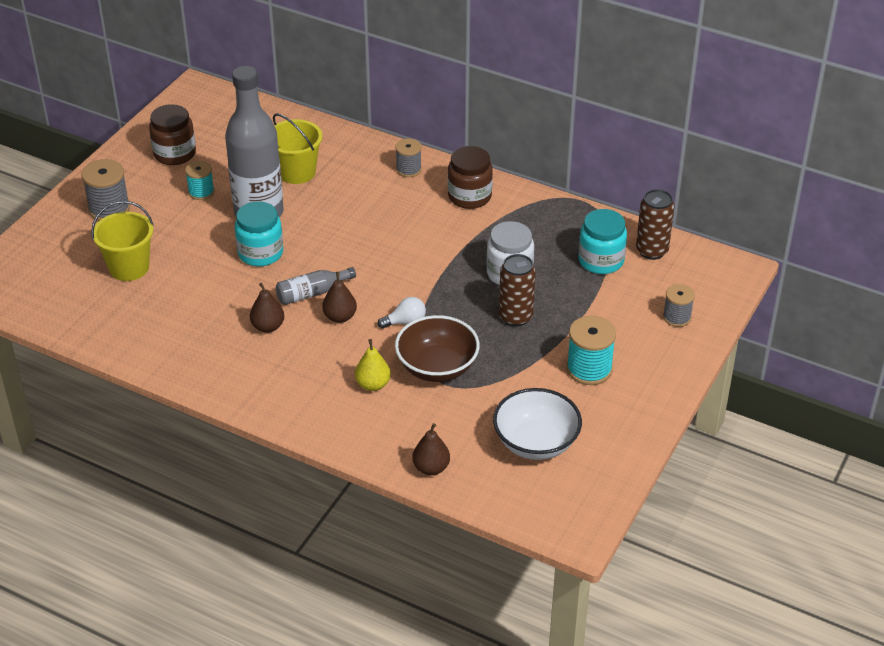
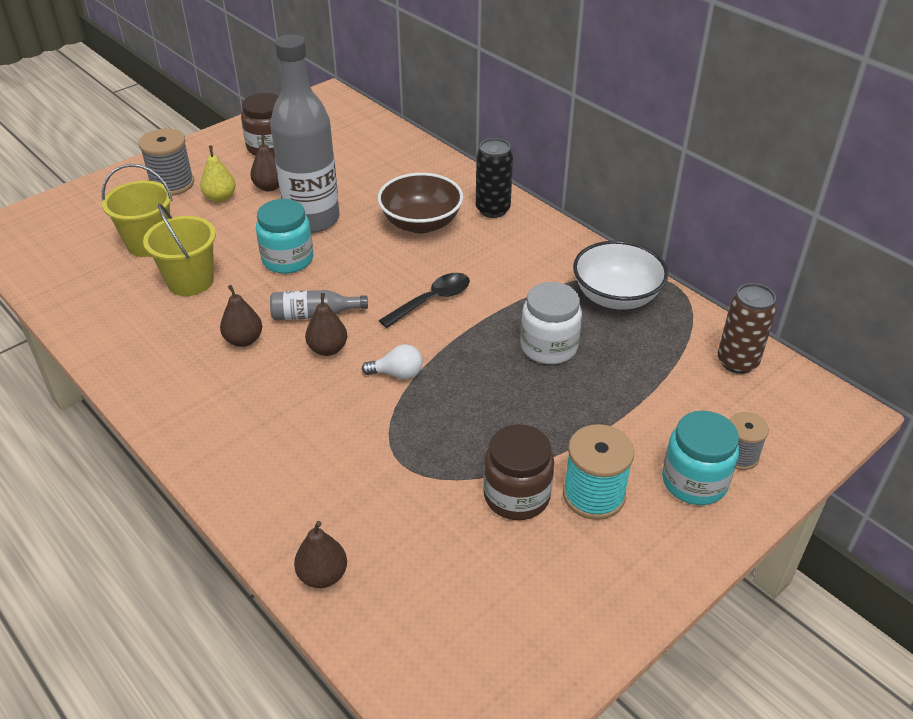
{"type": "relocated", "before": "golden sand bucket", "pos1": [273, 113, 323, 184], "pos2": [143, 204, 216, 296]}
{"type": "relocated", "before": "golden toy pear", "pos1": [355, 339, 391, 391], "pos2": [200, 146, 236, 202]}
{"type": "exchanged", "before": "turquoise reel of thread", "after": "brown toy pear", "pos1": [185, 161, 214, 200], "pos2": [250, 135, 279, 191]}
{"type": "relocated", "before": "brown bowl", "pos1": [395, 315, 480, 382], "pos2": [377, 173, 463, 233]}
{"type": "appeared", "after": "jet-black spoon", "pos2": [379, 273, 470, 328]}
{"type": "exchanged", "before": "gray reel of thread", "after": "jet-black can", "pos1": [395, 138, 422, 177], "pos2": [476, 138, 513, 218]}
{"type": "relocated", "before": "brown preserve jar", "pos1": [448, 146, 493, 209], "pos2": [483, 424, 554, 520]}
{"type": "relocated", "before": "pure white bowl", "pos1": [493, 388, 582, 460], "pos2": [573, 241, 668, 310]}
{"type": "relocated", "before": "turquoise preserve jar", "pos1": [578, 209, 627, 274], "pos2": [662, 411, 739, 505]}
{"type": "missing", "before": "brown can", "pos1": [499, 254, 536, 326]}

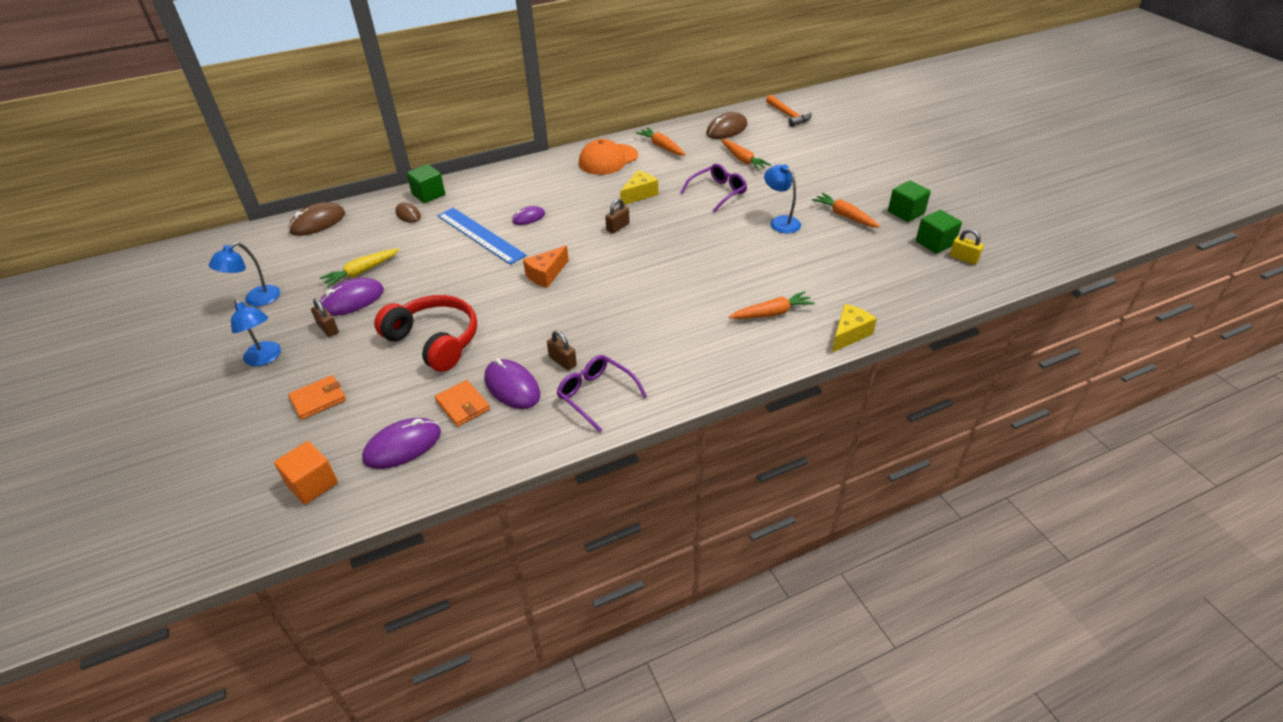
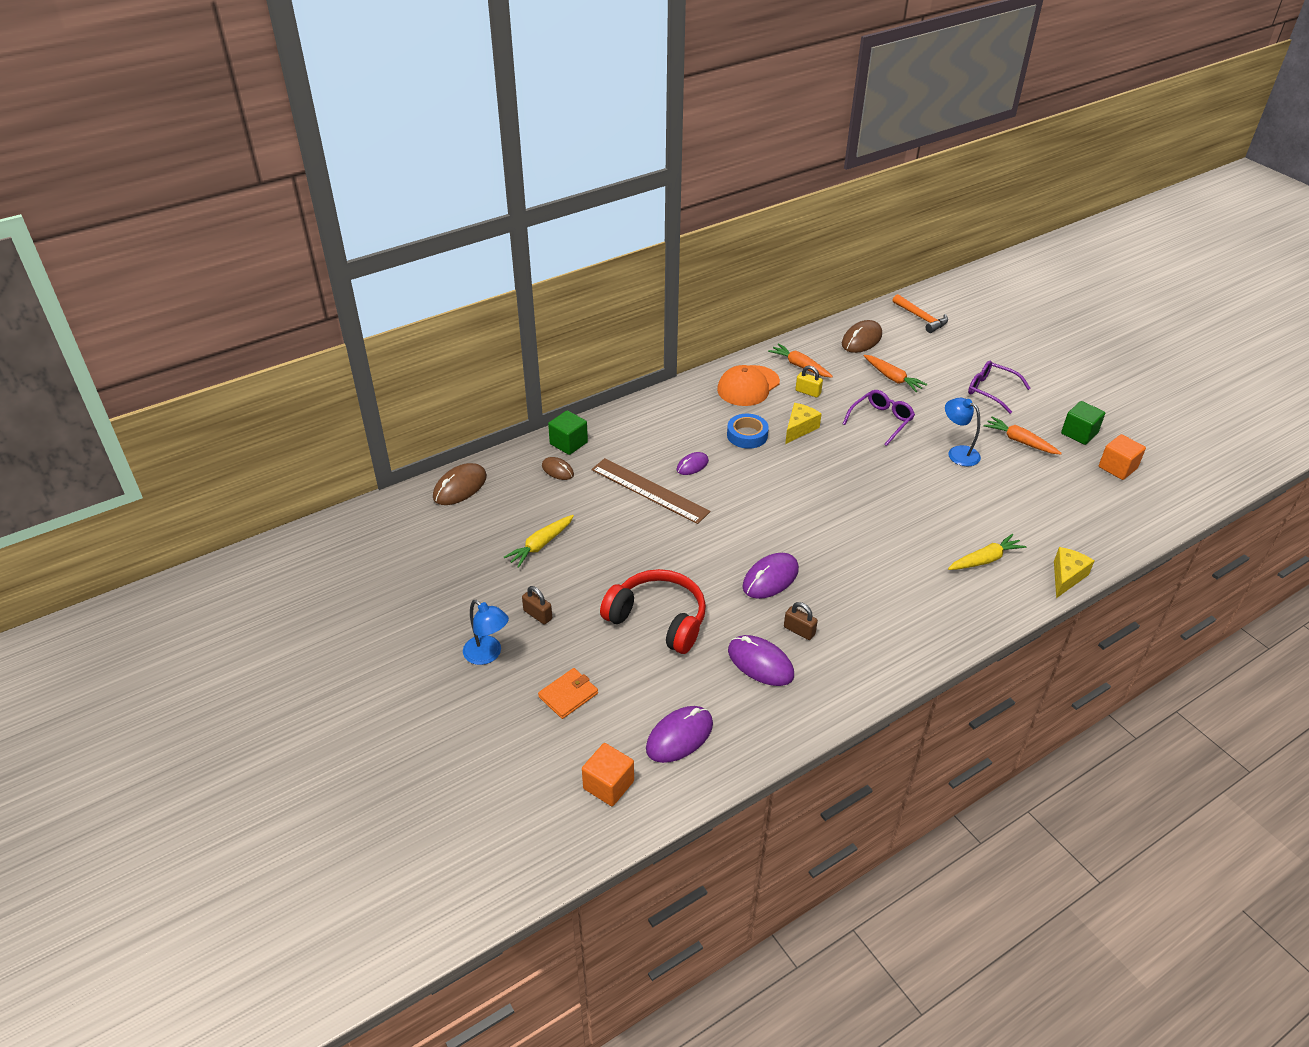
{"type": "colour", "before": "blue ruler", "after": "brown ruler", "pos1": [437, 208, 527, 265], "pos2": [591, 458, 710, 524]}
{"type": "appeared", "after": "blue roll of tape", "pos2": [727, 414, 769, 449]}
{"type": "relocated", "before": "royal purple PC mouse", "pos1": [320, 278, 384, 316], "pos2": [743, 553, 799, 599]}
{"type": "relocated", "before": "golden padlock", "pos1": [950, 229, 984, 265], "pos2": [796, 365, 823, 397]}
{"type": "colour", "before": "orange-coloured carrot", "after": "golden carrot", "pos1": [729, 291, 815, 319], "pos2": [948, 534, 1027, 570]}
{"type": "relocated", "before": "royal purple spectacles", "pos1": [557, 355, 647, 433], "pos2": [968, 361, 1031, 414]}
{"type": "colour", "before": "green solid cube", "after": "orange-coloured solid cube", "pos1": [916, 210, 962, 254], "pos2": [1099, 434, 1146, 480]}
{"type": "missing", "before": "blue desk lamp", "pos1": [209, 242, 280, 306]}
{"type": "missing", "before": "orange-coloured card wallet", "pos1": [435, 380, 490, 427]}
{"type": "missing", "before": "orange-coloured cheese wedge", "pos1": [523, 246, 569, 288]}
{"type": "missing", "before": "brown padlock", "pos1": [605, 198, 630, 234]}

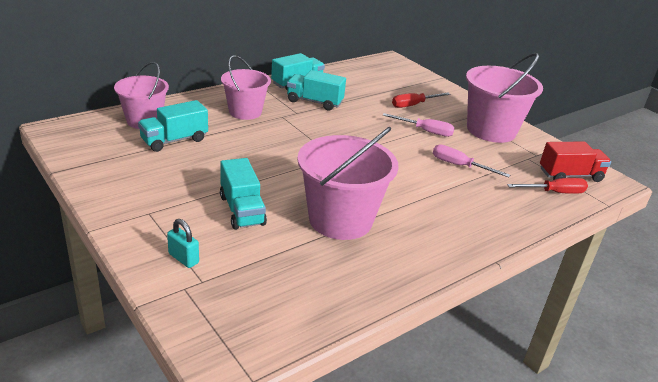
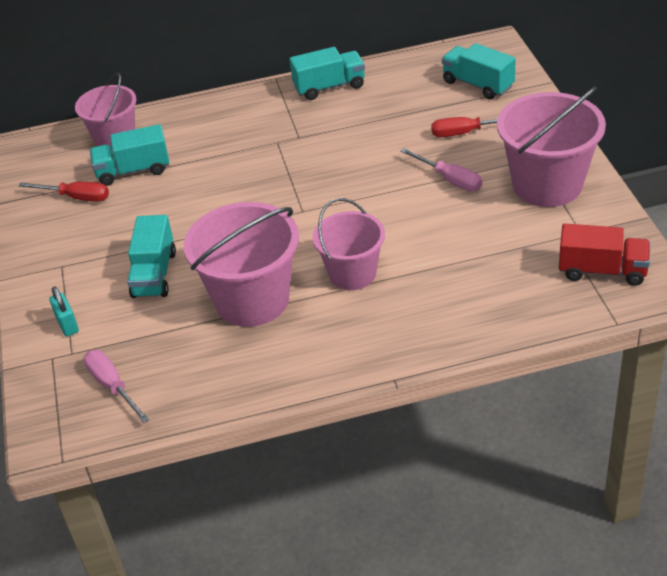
{"type": "relocated", "before": "crimson flat screwdriver", "pos1": [507, 178, 588, 194], "pos2": [18, 182, 109, 202]}
{"type": "relocated", "before": "rosy flat screwdriver", "pos1": [433, 144, 510, 177], "pos2": [84, 350, 150, 423]}
{"type": "relocated", "before": "rosy sand bucket", "pos1": [221, 55, 271, 120], "pos2": [313, 198, 385, 290]}
{"type": "relocated", "before": "turquoise lorry", "pos1": [287, 70, 346, 110], "pos2": [442, 43, 516, 99]}

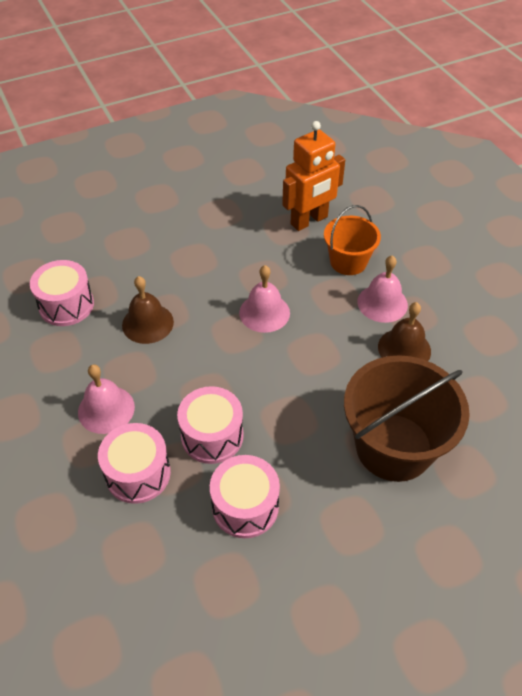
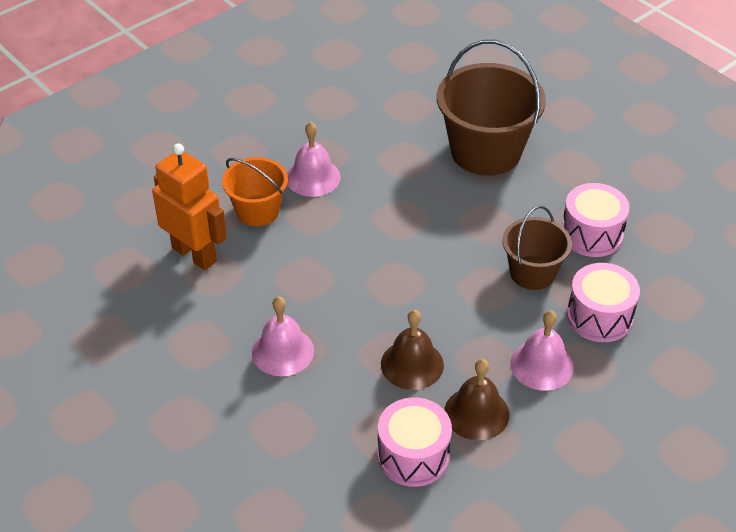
{"type": "relocated", "before": "rosy hand bell", "pos1": [239, 265, 290, 333], "pos2": [252, 296, 314, 376]}
{"type": "relocated", "before": "brown hand bell", "pos1": [378, 302, 431, 361], "pos2": [444, 359, 509, 440]}
{"type": "exchanged", "before": "rosy toy drum", "after": "brown sand bucket", "pos1": [177, 386, 244, 464], "pos2": [502, 206, 572, 290]}

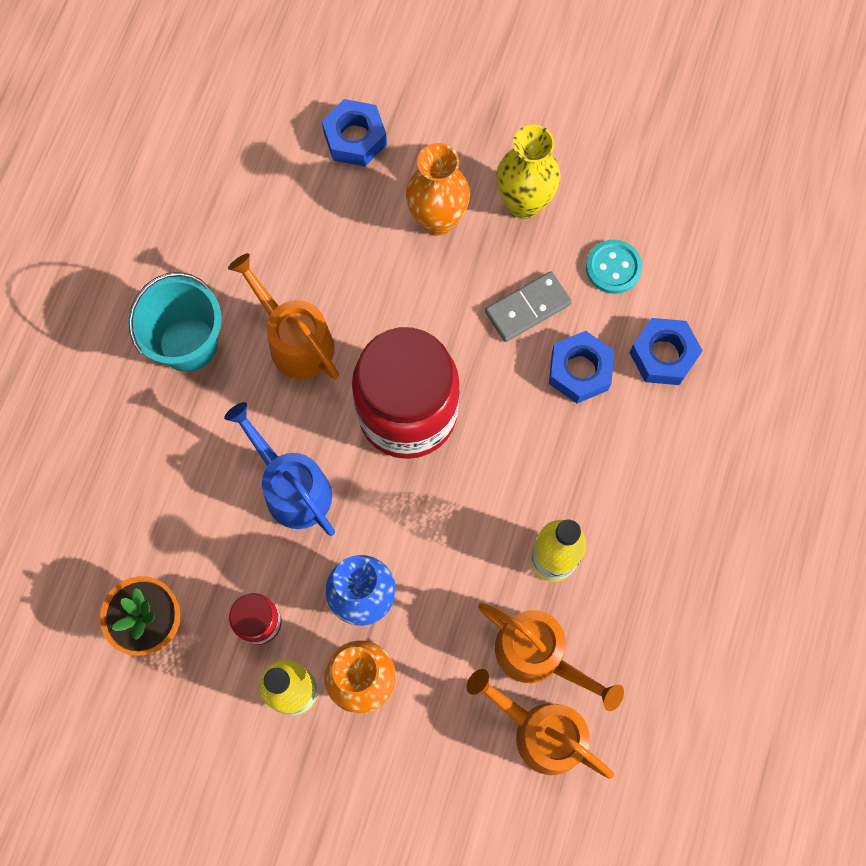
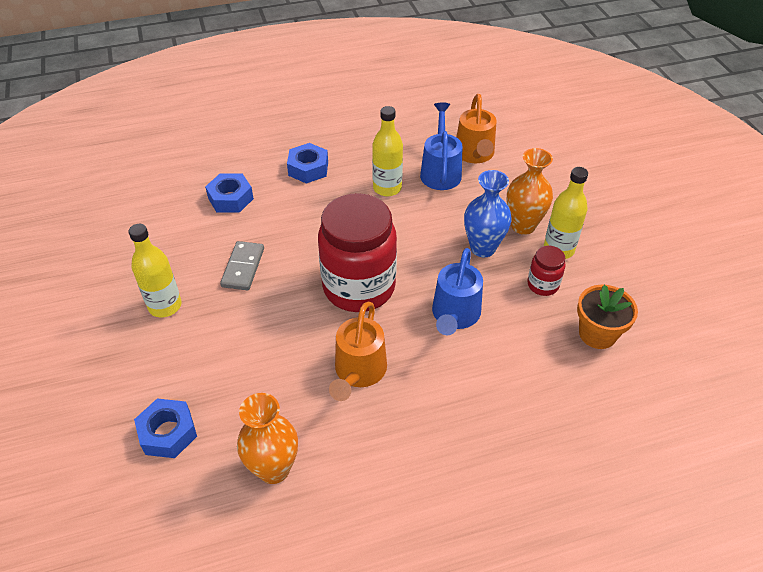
{"type": "exchanged", "before": "golden flower vase", "after": "golden flask", "pos1": [496, 124, 561, 219], "pos2": [128, 224, 182, 317]}
{"type": "spun", "before": "gray domino piece", "pos1": [485, 271, 572, 342], "pos2": [220, 241, 264, 290], "turn": 75}
{"type": "relocated", "before": "orange-coloured flower vase", "pos1": [406, 143, 470, 236], "pos2": [237, 393, 298, 484]}
{"type": "relocated", "before": "blue hexagon nut", "pos1": [549, 331, 614, 403], "pos2": [287, 143, 328, 184]}
{"type": "colour", "before": "orange-coloured sprinkling can", "after": "blue sprinkling can", "pos1": [478, 603, 624, 711], "pos2": [420, 102, 463, 190]}
{"type": "missing", "before": "turquoise sand bucket", "pos1": [128, 272, 222, 372]}
{"type": "missing", "before": "turquoise button", "pos1": [586, 240, 642, 294]}

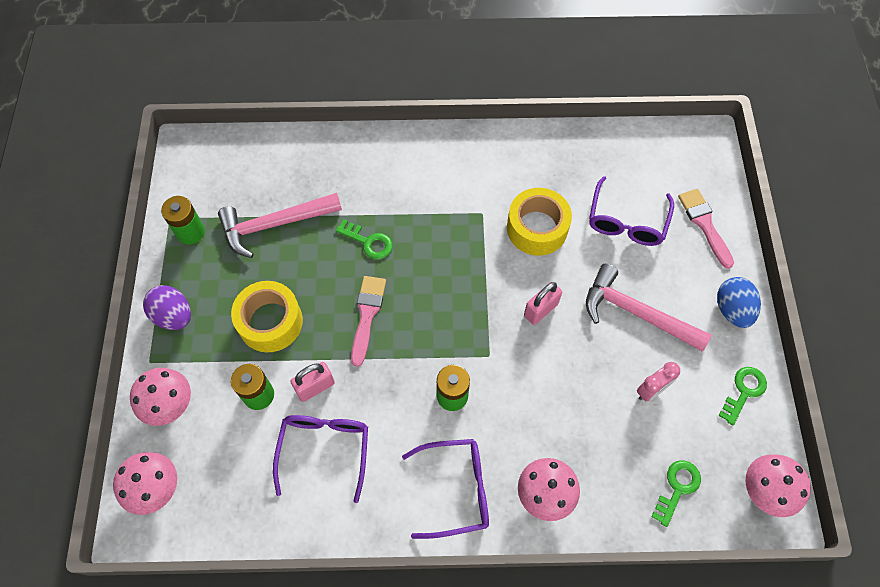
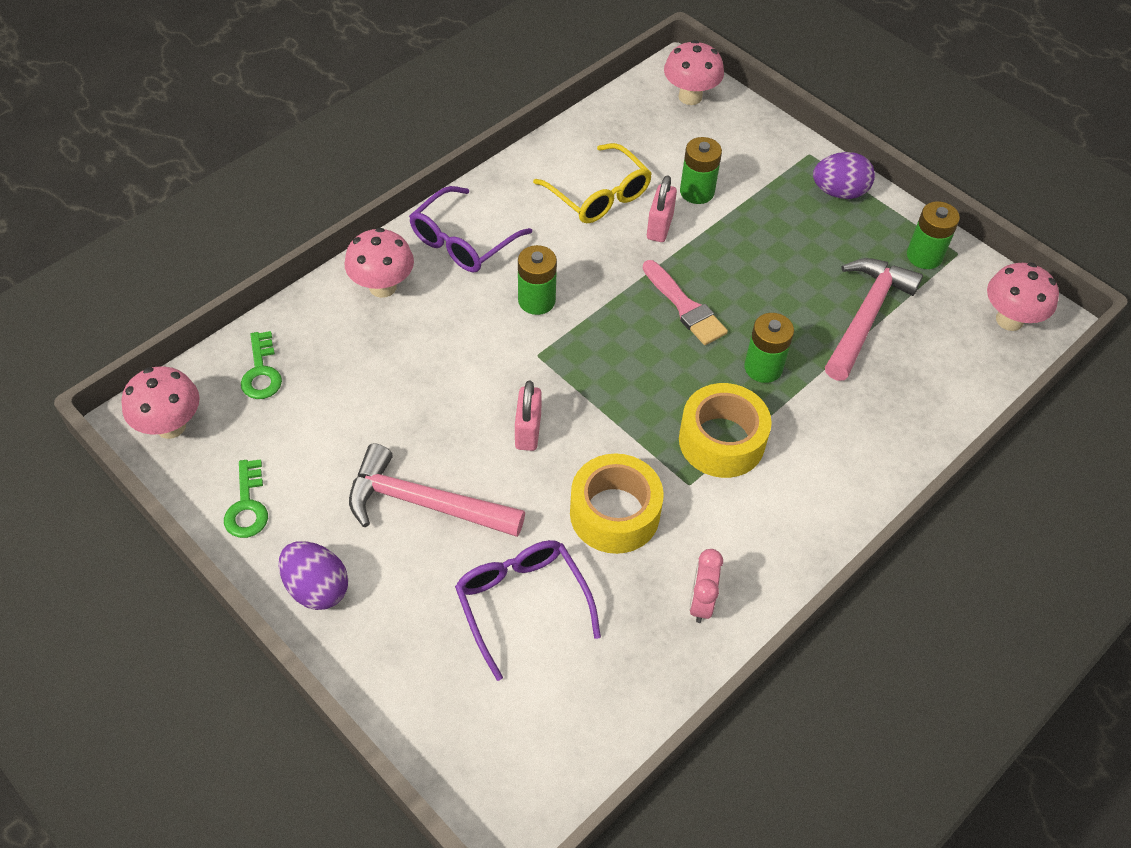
{"type": "colour", "before": "blue egg shape", "after": "royal purple egg shape", "pos1": [717, 277, 761, 328], "pos2": [279, 541, 348, 610]}
{"type": "spun", "before": "rosy carpenter's hammer", "pos1": [586, 264, 711, 351], "pos2": [349, 443, 525, 537], "turn": -150}
{"type": "colour", "before": "royal purple spectacles", "after": "golden spectacles", "pos1": [273, 415, 368, 503], "pos2": [533, 143, 652, 223]}
{"type": "relocated", "before": "golden roll of tape", "pos1": [231, 281, 303, 353], "pos2": [679, 383, 772, 478]}
{"type": "relocated", "before": "rosy clock", "pos1": [637, 362, 680, 402], "pos2": [689, 549, 723, 623]}
{"type": "exchanged", "before": "green key", "after": "green AA battery", "pos1": [336, 219, 393, 259], "pos2": [744, 313, 794, 383]}
{"type": "relocated", "before": "rosy mushroom", "pos1": [130, 368, 191, 426], "pos2": [987, 262, 1059, 331]}
{"type": "missing", "before": "rosy paint brush", "pos1": [678, 189, 734, 269]}

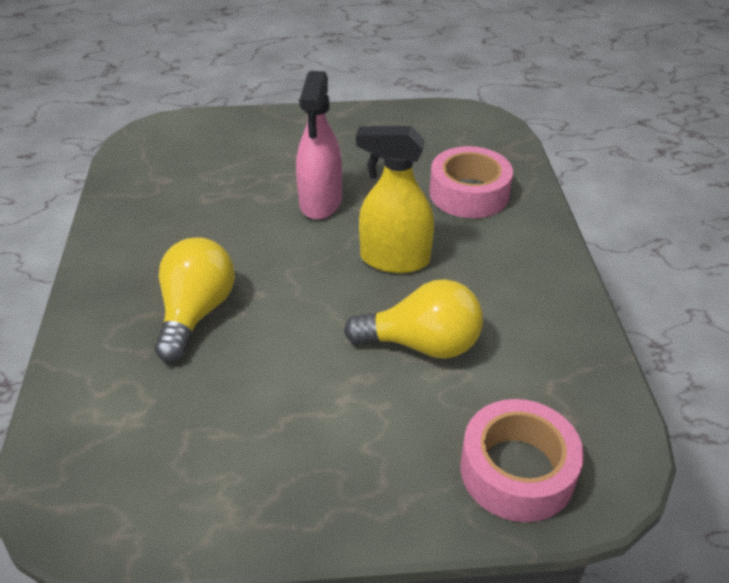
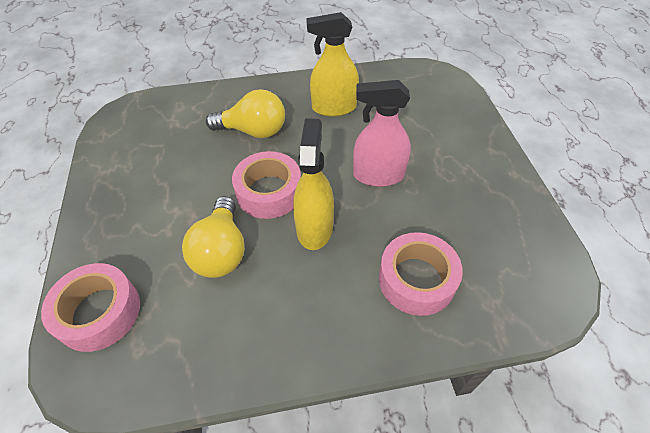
{"type": "appeared", "after": "rosy roll of tape", "pos2": [232, 151, 301, 219]}
{"type": "appeared", "after": "golden spray cleaner", "pos2": [306, 12, 359, 117]}

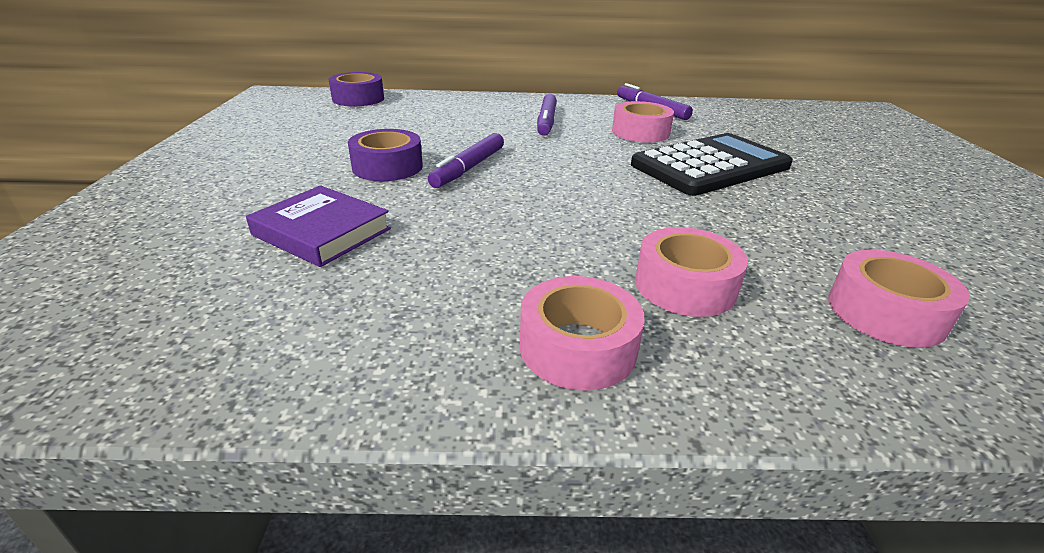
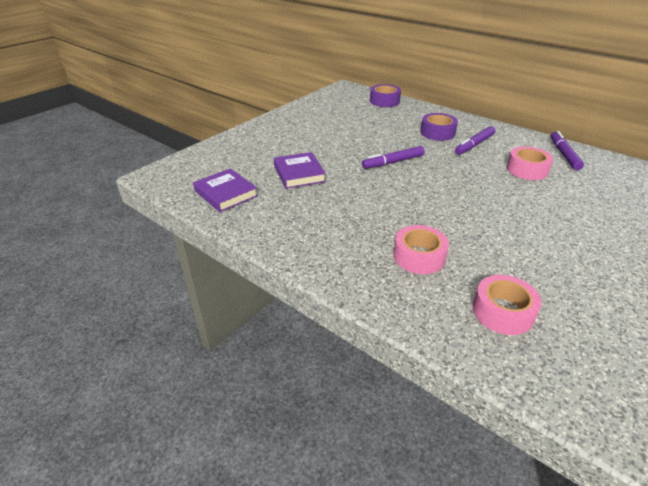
{"type": "appeared", "after": "royal purple hardback", "pos2": [193, 168, 258, 212]}
{"type": "relocated", "before": "royal purple roll of tape", "pos1": [348, 129, 423, 181], "pos2": [421, 113, 458, 141]}
{"type": "missing", "before": "rosy roll of tape", "pos1": [520, 276, 644, 390]}
{"type": "missing", "before": "jet-black calculator", "pos1": [631, 133, 793, 196]}

